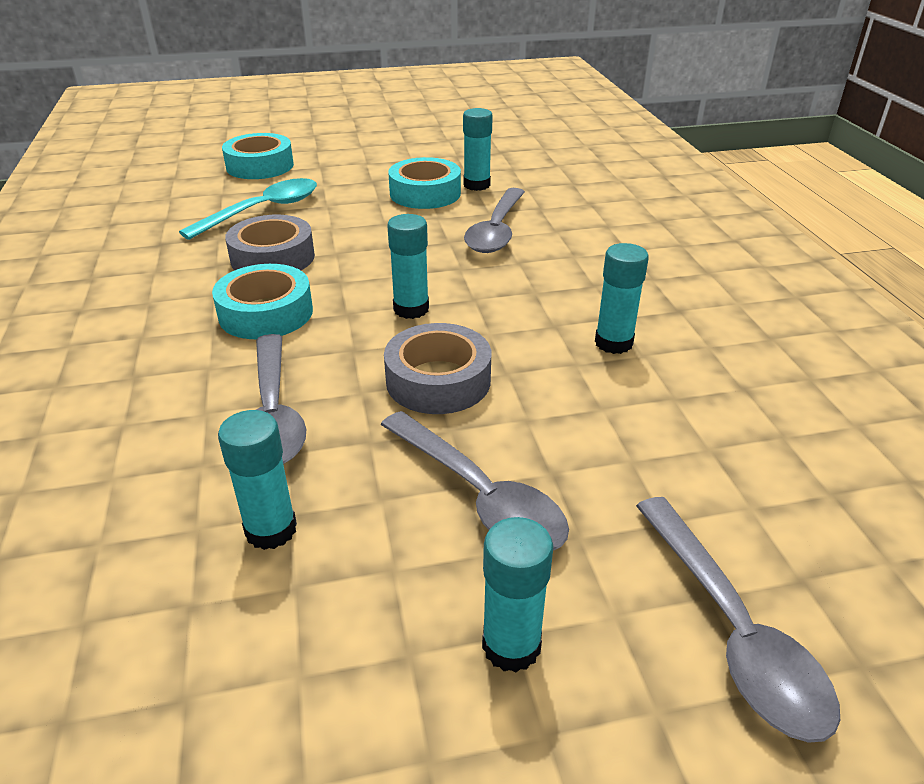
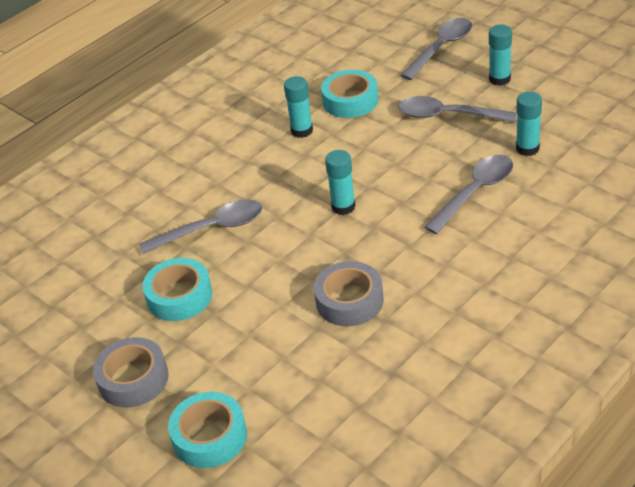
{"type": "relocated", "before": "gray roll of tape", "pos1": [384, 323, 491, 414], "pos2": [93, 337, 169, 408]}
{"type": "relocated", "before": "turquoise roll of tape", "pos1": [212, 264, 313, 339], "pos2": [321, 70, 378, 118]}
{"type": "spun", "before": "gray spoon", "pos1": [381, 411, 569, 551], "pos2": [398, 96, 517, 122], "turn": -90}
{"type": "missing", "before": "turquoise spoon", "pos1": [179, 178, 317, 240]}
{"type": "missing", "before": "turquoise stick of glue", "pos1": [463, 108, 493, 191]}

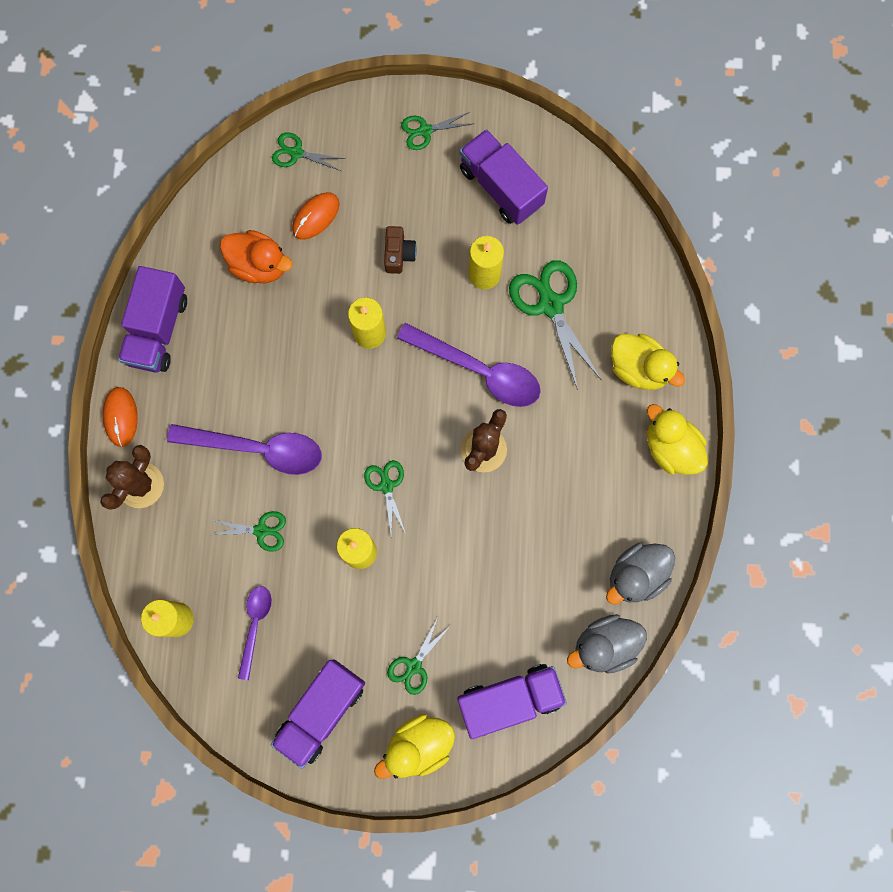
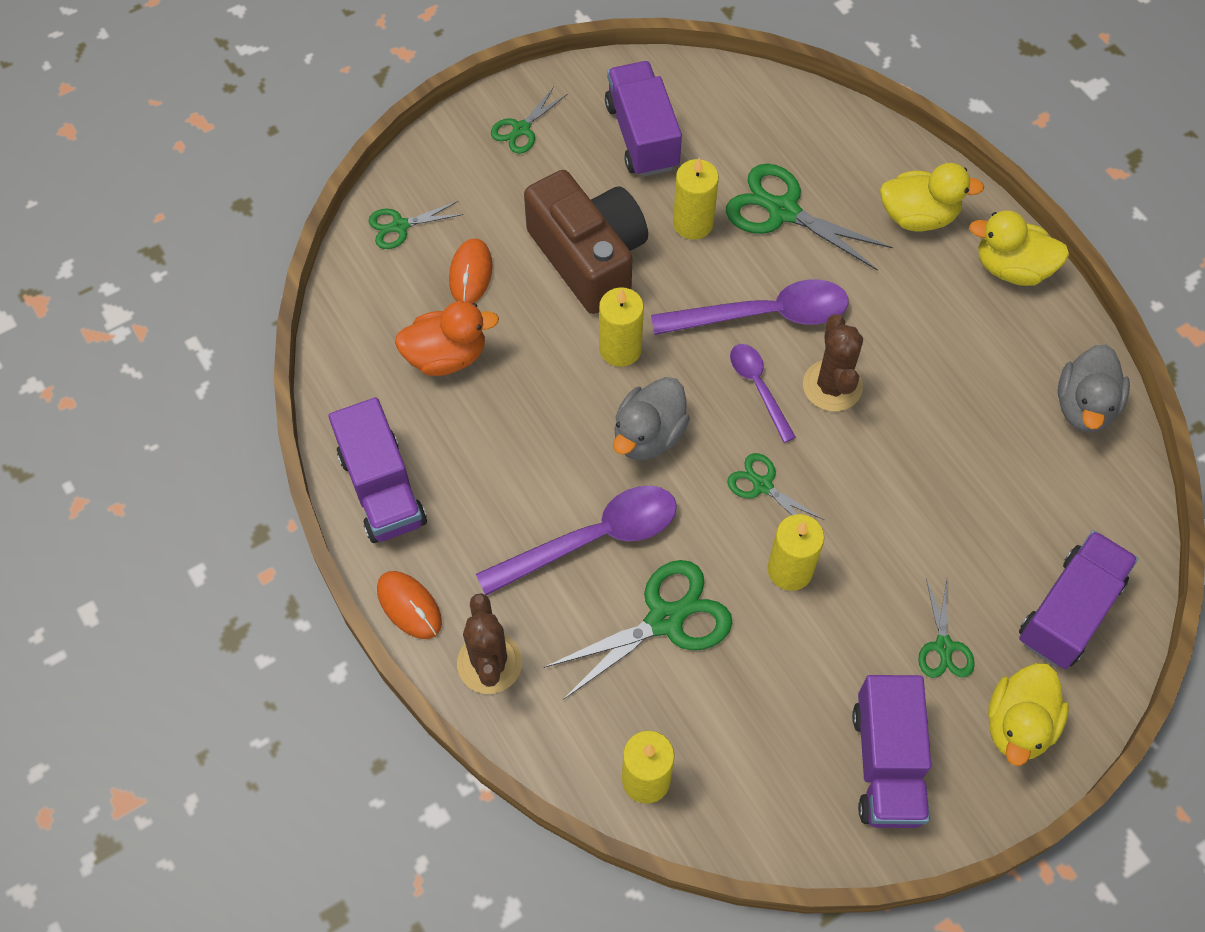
{"type": "size", "before": "brown photo camera", "pos1": [384, 226, 417, 274], "pos2": [524, 170, 648, 314], "scale": 2.36}
{"type": "size", "before": "green shears", "pos1": [209, 511, 286, 551], "pos2": [544, 560, 732, 700], "scale": 1.79}
{"type": "spun", "before": "royal purple lorry", "pos1": [460, 129, 548, 225], "pos2": [605, 61, 682, 177], "turn": 60}
{"type": "relocated", "before": "gray rubber duck", "pos1": [567, 614, 647, 673], "pos2": [613, 377, 690, 460]}
{"type": "relocated", "before": "royal purple spoon", "pos1": [238, 586, 272, 680], "pos2": [730, 344, 796, 443]}

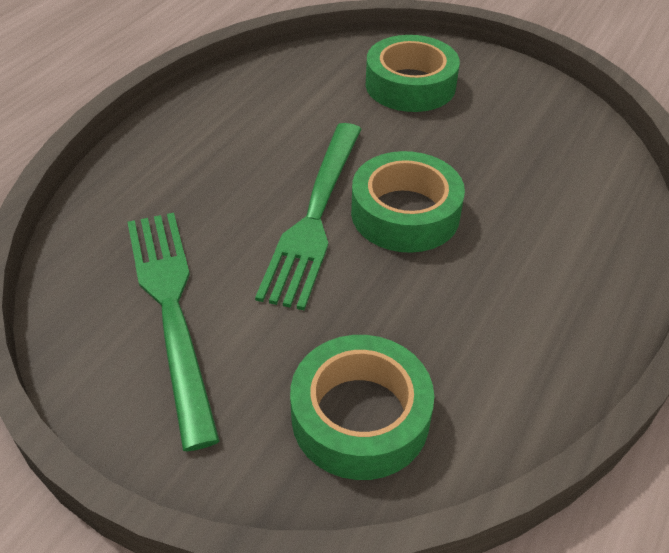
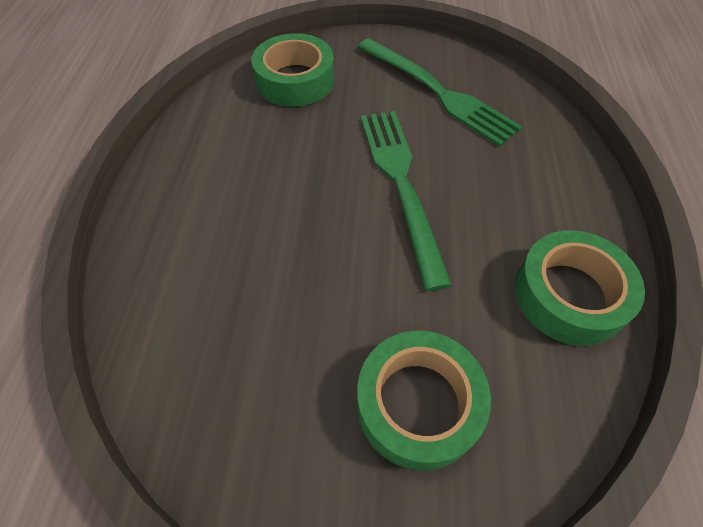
{"type": "relocated", "before": "green roll of tape", "pos1": [351, 151, 465, 253], "pos2": [514, 230, 645, 346]}

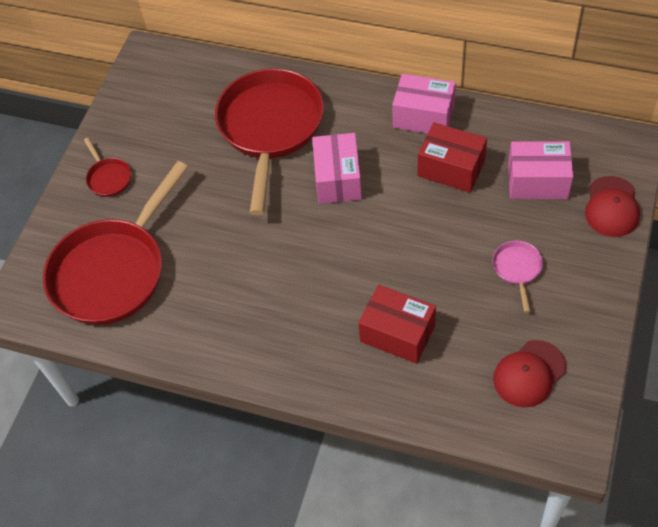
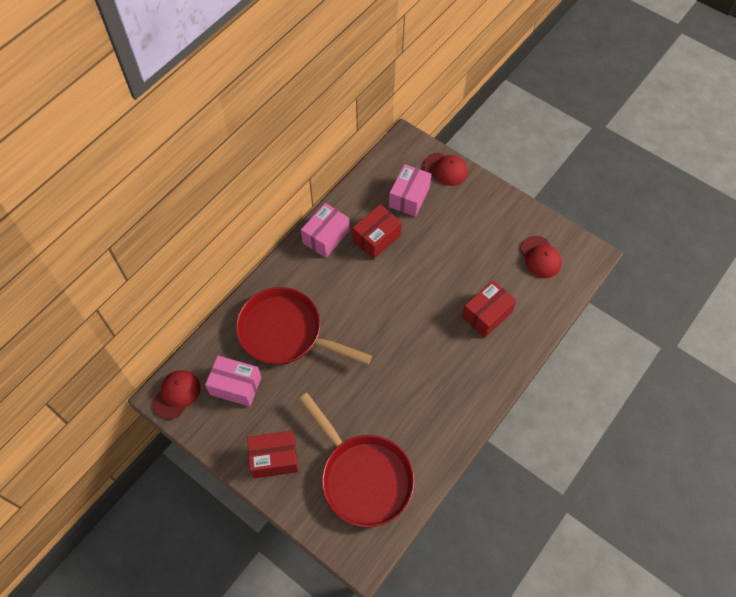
{"type": "appeared", "after": "crimson peaked cap", "pos2": [152, 370, 201, 420]}
{"type": "relocated", "before": "rosy box", "pos1": [312, 133, 362, 204], "pos2": [205, 356, 261, 407]}
{"type": "exchanged", "before": "crimson frying pan", "after": "crimson box", "pos1": [84, 138, 131, 197], "pos2": [247, 431, 298, 478]}
{"type": "missing", "before": "rosy frying pan", "pos1": [492, 241, 543, 313]}

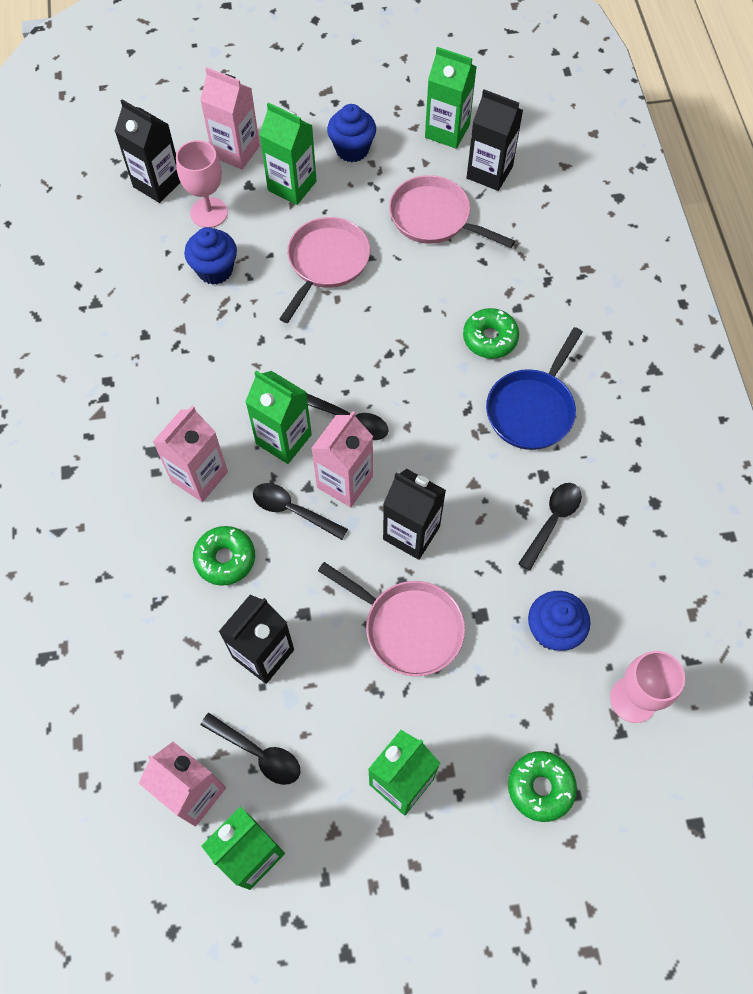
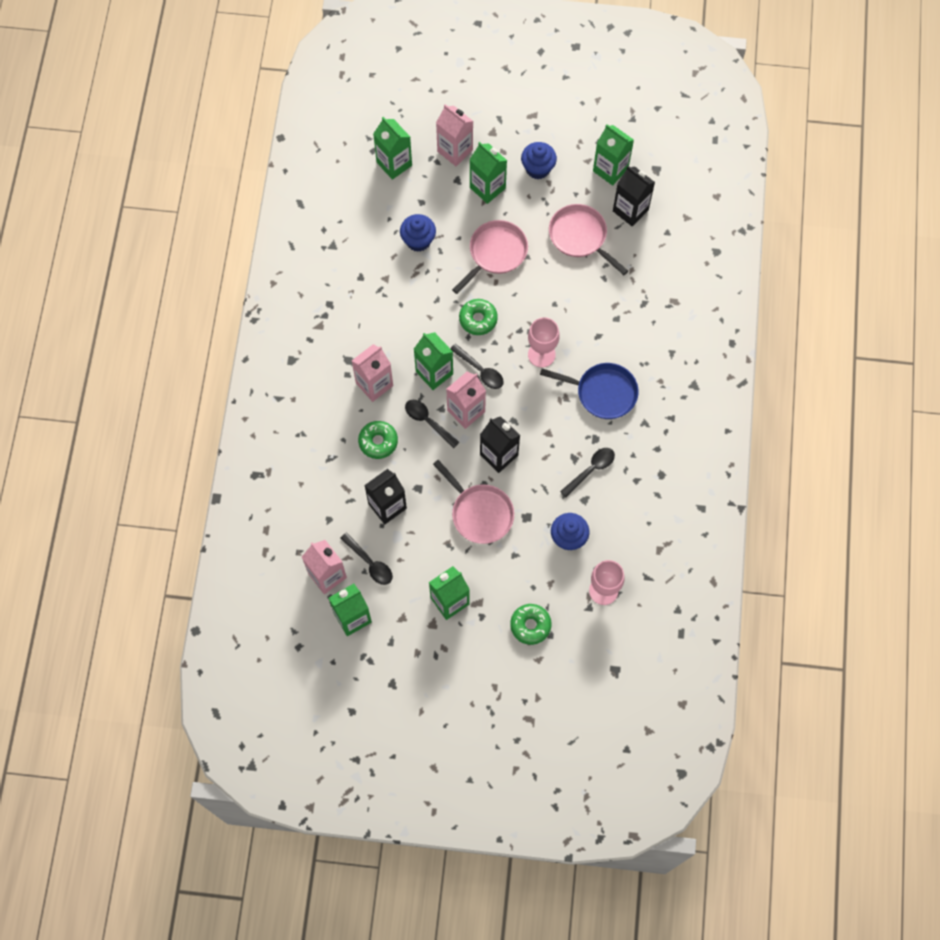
{"type": "colour", "before": "jet-black milk carton", "after": "green milk carton", "pos1": [115, 99, 181, 203], "pos2": [373, 117, 412, 180]}
{"type": "relocated", "before": "green donut", "pos1": [463, 308, 519, 359], "pos2": [459, 299, 498, 335]}
{"type": "relocated", "before": "rosy wine glass", "pos1": [176, 140, 228, 228], "pos2": [528, 317, 560, 368]}
{"type": "spun", "before": "blue frying pan", "pos1": [486, 327, 583, 450], "pos2": [540, 363, 639, 419], "turn": -120}

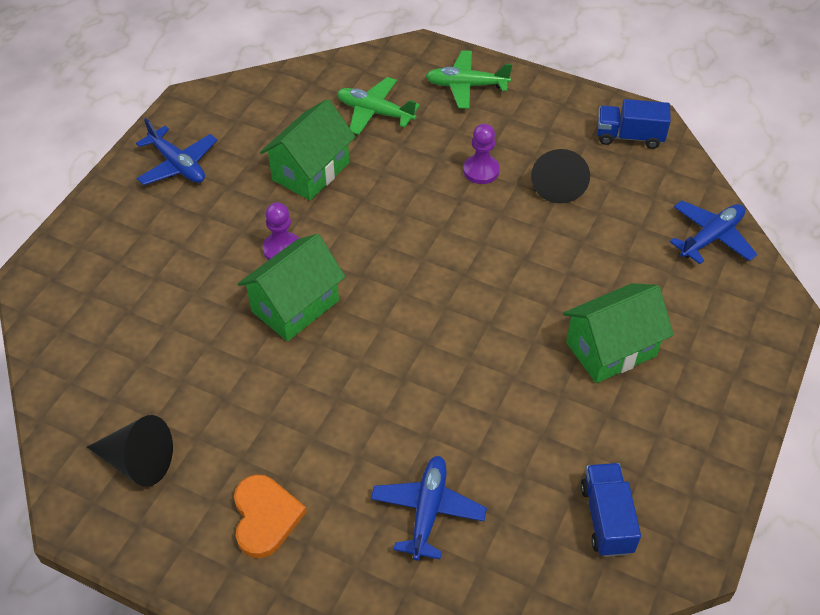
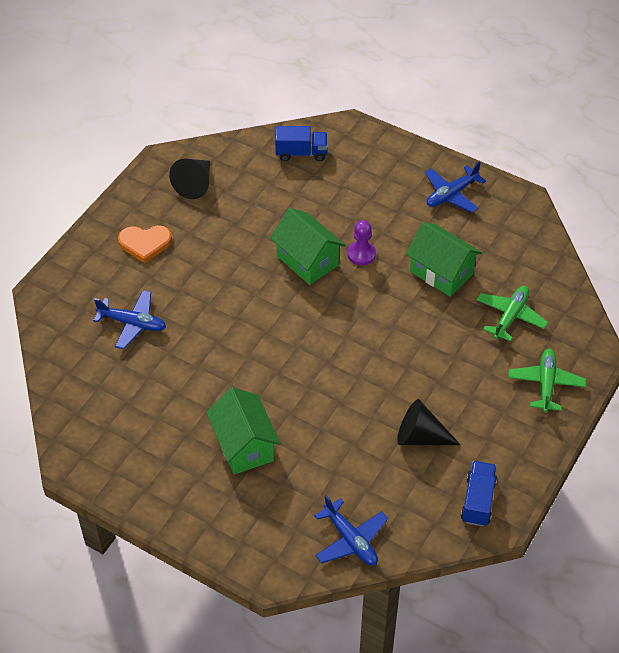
{"type": "relocated", "before": "blue lorry", "pos1": [581, 463, 641, 557], "pos2": [275, 126, 328, 161]}
{"type": "missing", "before": "royal purple chess pawn", "pos1": [463, 124, 500, 184]}

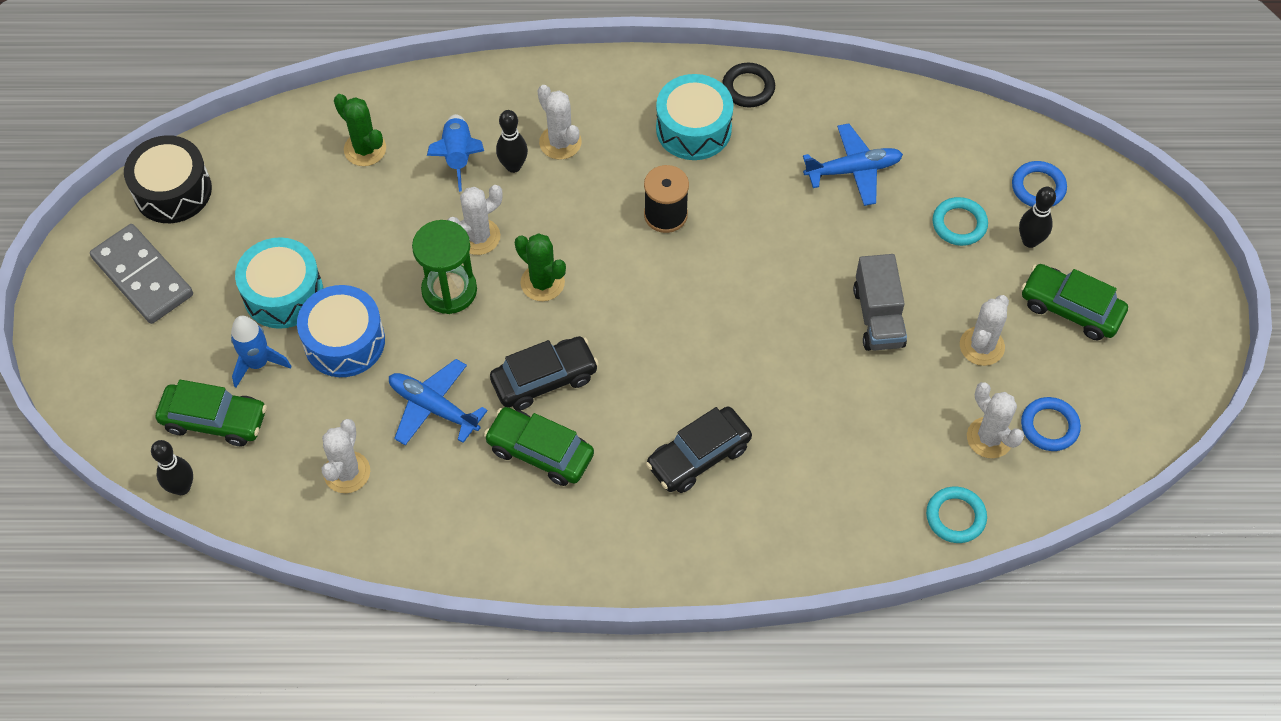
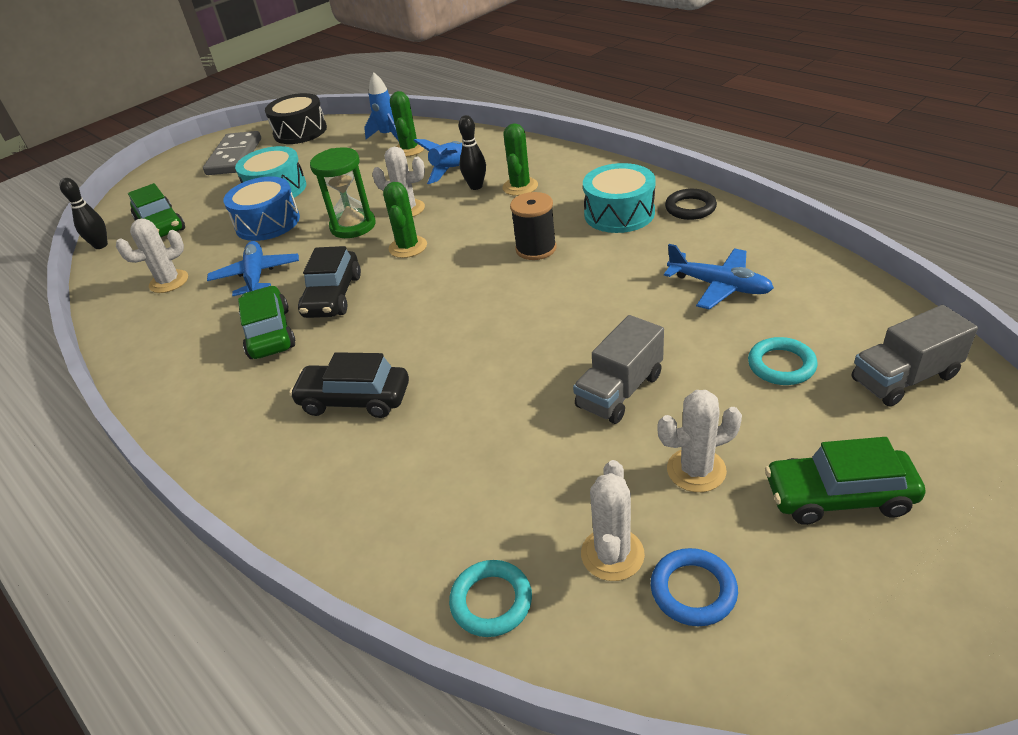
{"type": "spun", "before": "jet-black automobile", "pos1": [490, 336, 599, 410], "pos2": [298, 246, 361, 318], "turn": 75}
{"type": "relocated", "before": "blue toy rocket", "pos1": [231, 316, 291, 388], "pos2": [364, 72, 399, 141]}
{"type": "colour", "before": "pure white cactus", "after": "green cactus", "pos1": [537, 85, 582, 160], "pos2": [502, 123, 538, 196]}
{"type": "spun", "before": "green automobile", "pos1": [1021, 264, 1128, 340], "pos2": [765, 437, 925, 525], "turn": -75}
{"type": "exchanged", "before": "blue hoop", "after": "gray lorry", "pos1": [1012, 161, 1067, 207], "pos2": [852, 305, 978, 407]}
{"type": "missing", "before": "jet-black bowling pin", "pos1": [1019, 187, 1056, 248]}

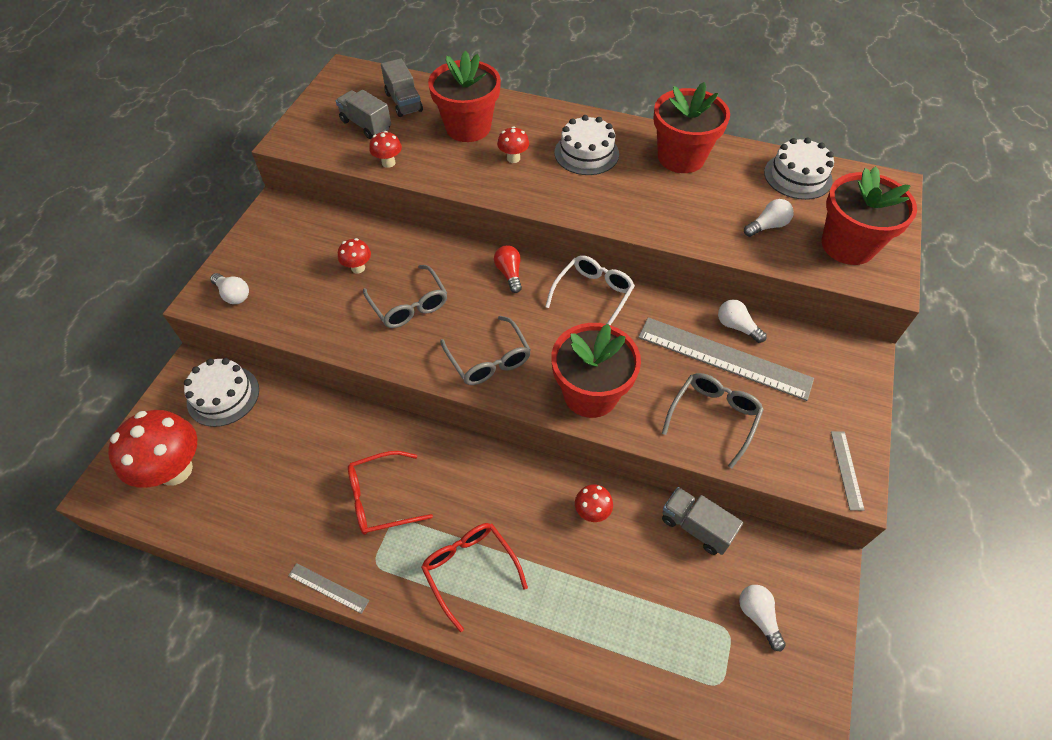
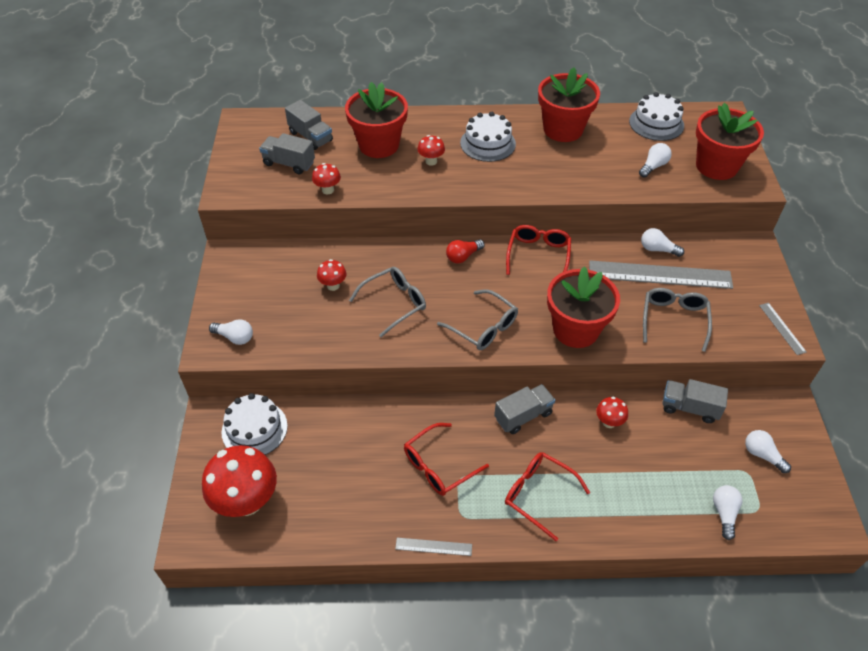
{"type": "spun", "before": "gray spectacles", "pos1": [363, 265, 447, 328], "pos2": [349, 267, 426, 337], "turn": -75}
{"type": "spun", "before": "crimson bulb", "pos1": [494, 245, 522, 293], "pos2": [446, 239, 485, 264], "turn": -90}
{"type": "appeared", "after": "gray lorry", "pos2": [494, 384, 555, 434]}
{"type": "colour", "before": "pure white spectacles", "after": "crimson spectacles", "pos1": [545, 255, 635, 325], "pos2": [506, 225, 571, 275]}
{"type": "appeared", "after": "pure white bulb", "pos2": [713, 485, 743, 540]}

